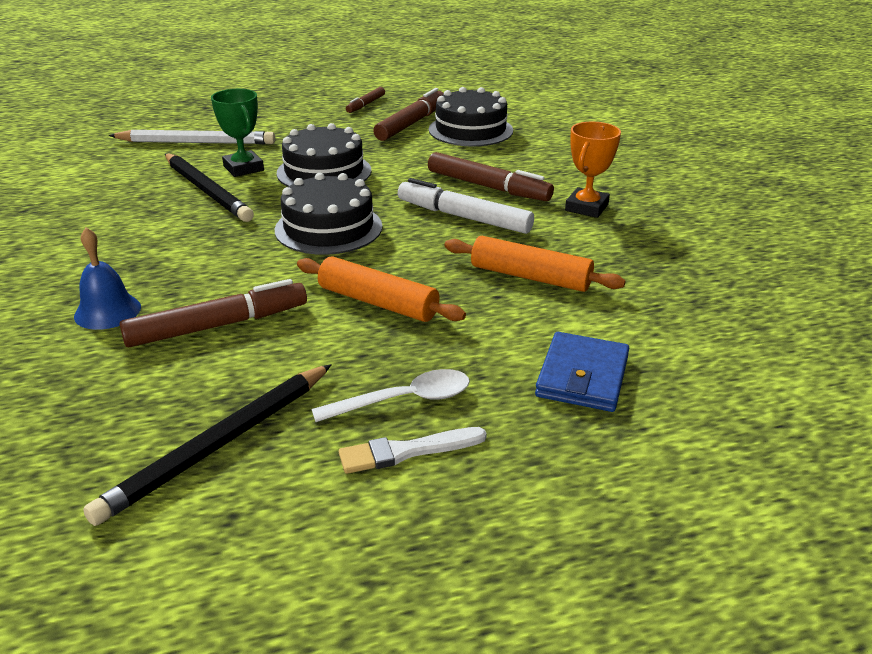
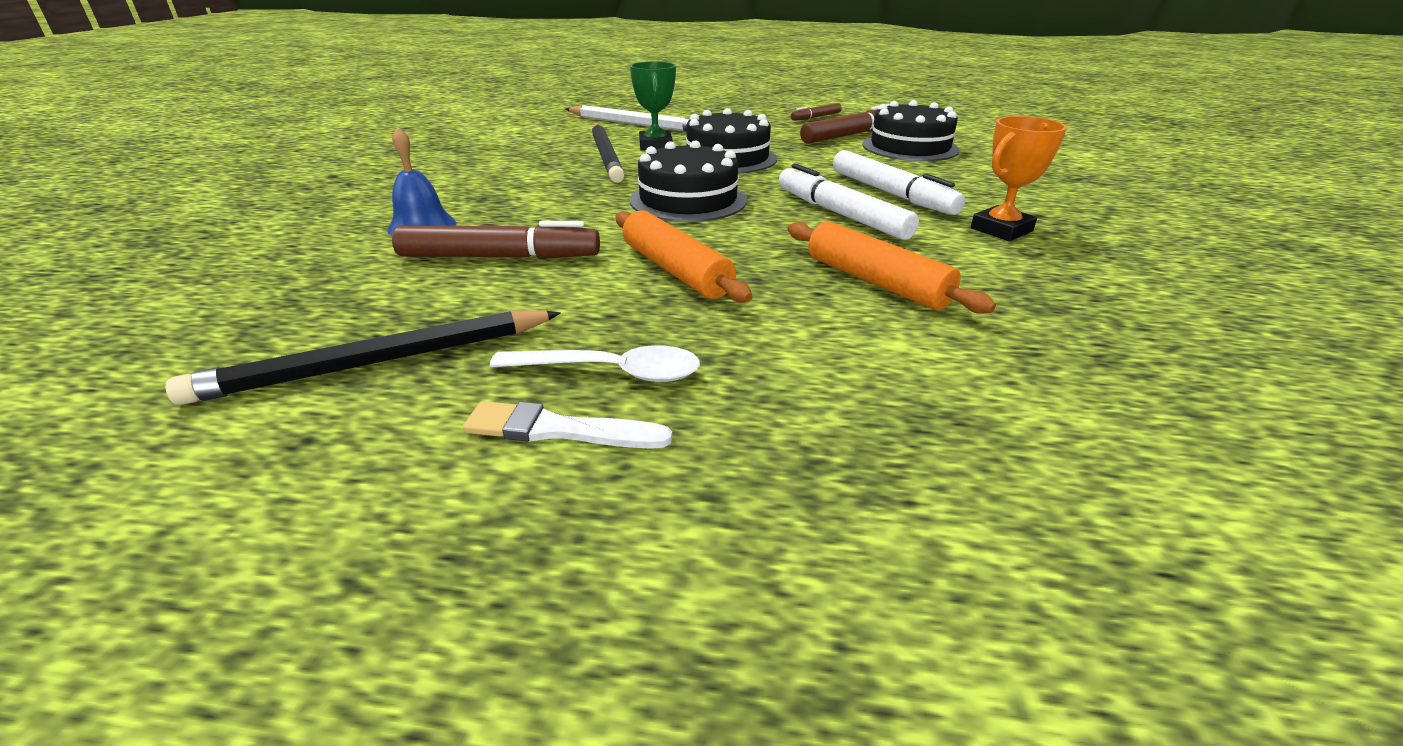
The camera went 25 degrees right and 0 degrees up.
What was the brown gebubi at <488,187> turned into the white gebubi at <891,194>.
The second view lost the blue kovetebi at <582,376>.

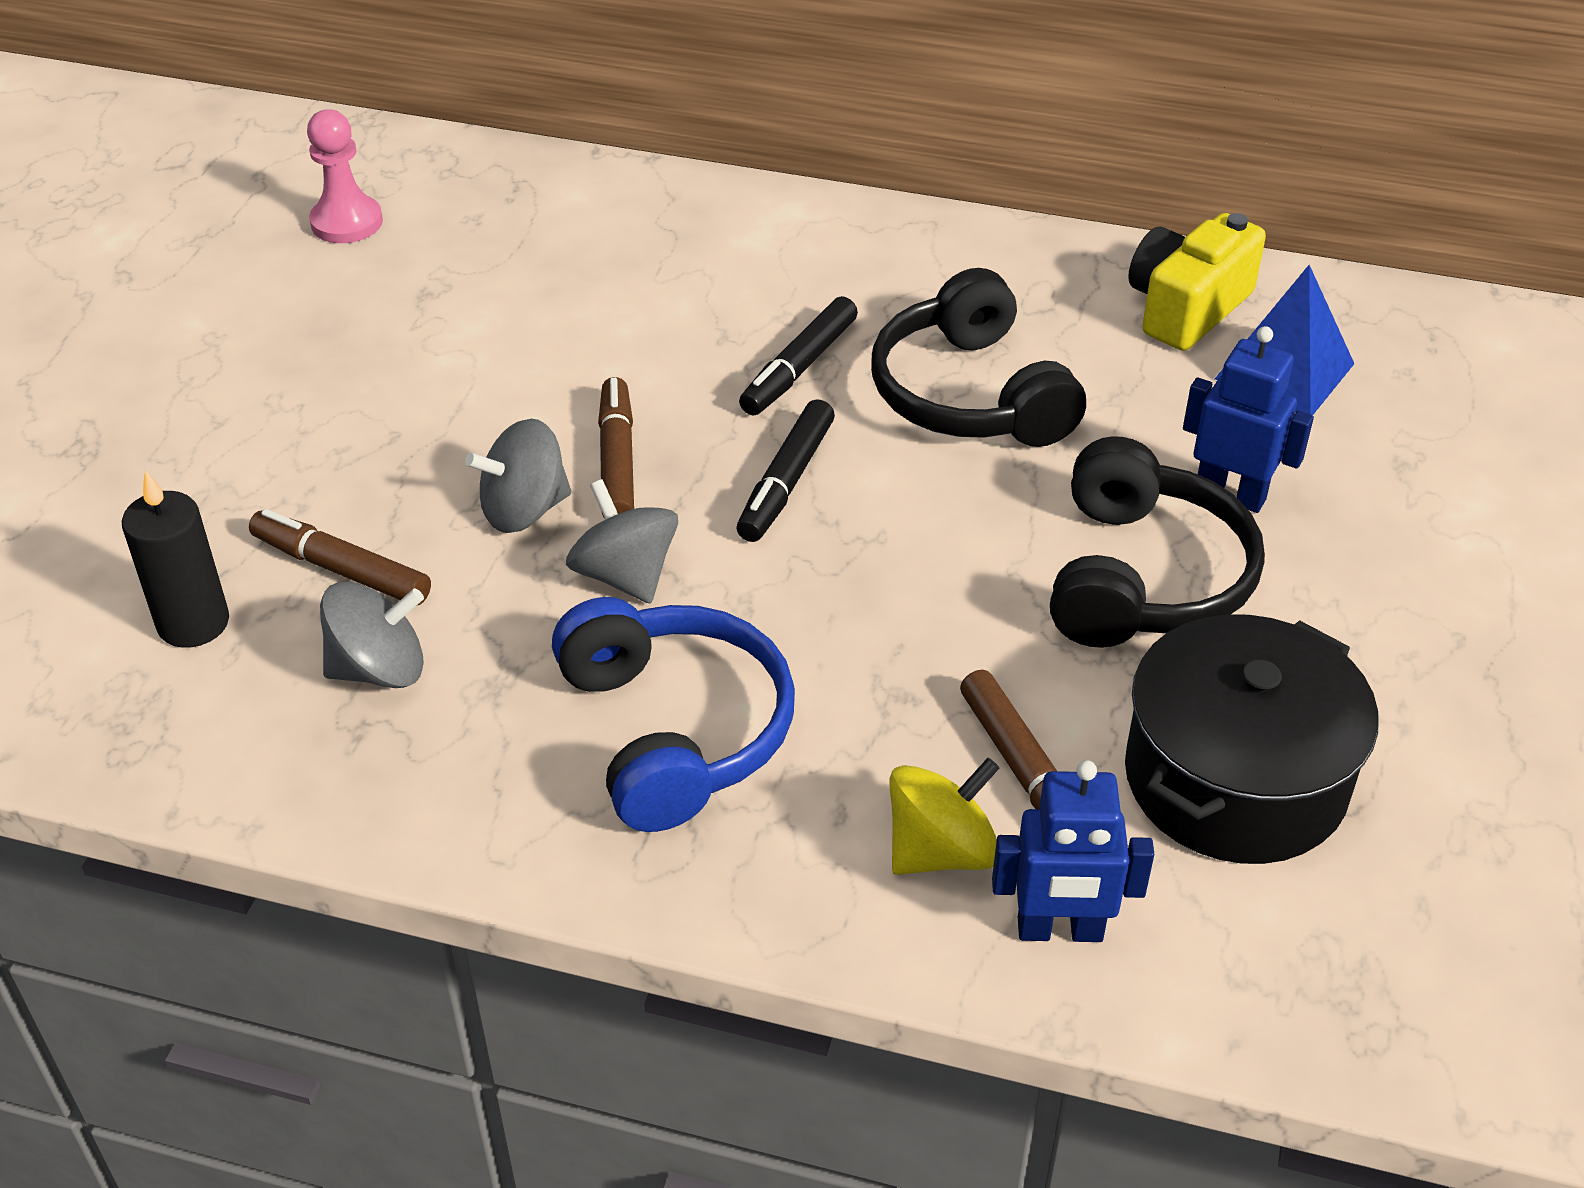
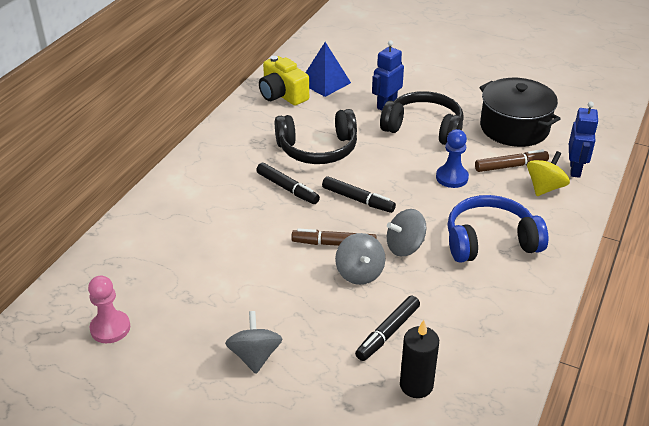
The camera went 80 degrees left and 5 degrees down.
What was the brown gebubi at <341,569> turned into the black gebubi at <387,333>.
The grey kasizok ended up elsewhere, having gone from <379,669> to <255,356>.
The yellow kasizok at <941,851> ended up facing another way, 60 degrees clockwise from before.
The second view gained the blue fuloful at <452,177>.

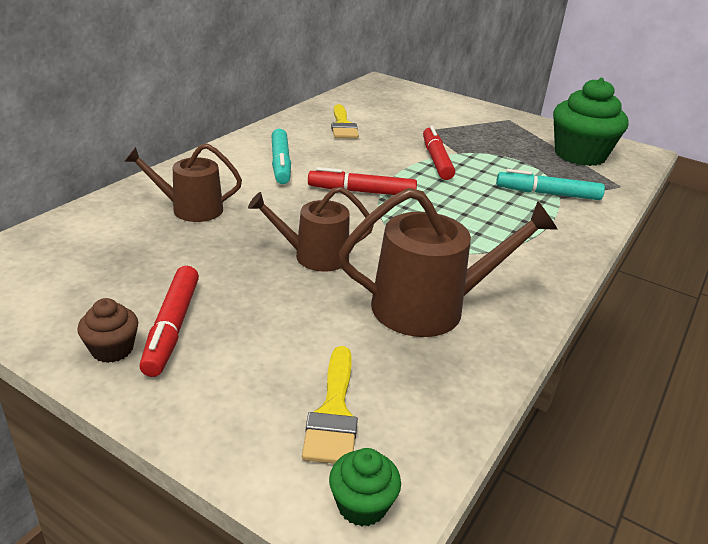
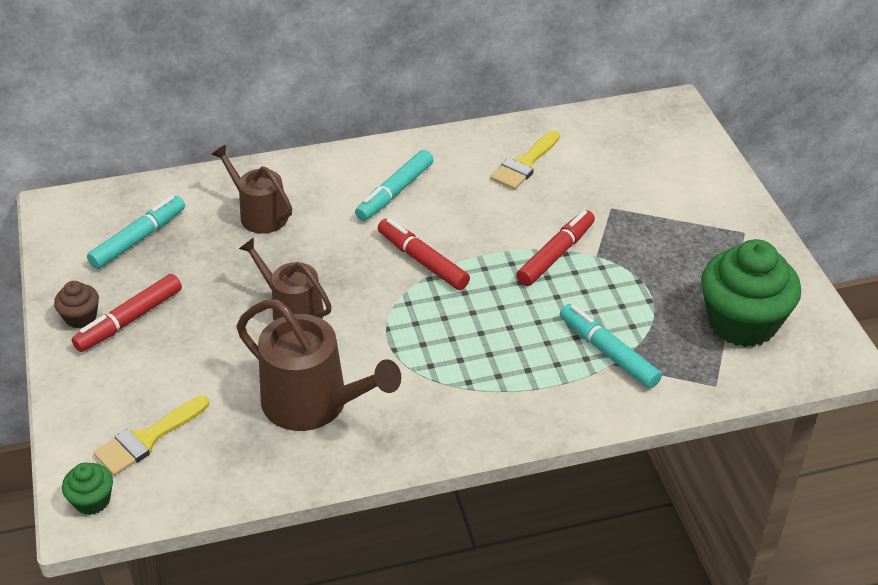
The camera went 45 degrees right and 10 degrees up.
The second view gained the turquoise gebubi at <139,239>.

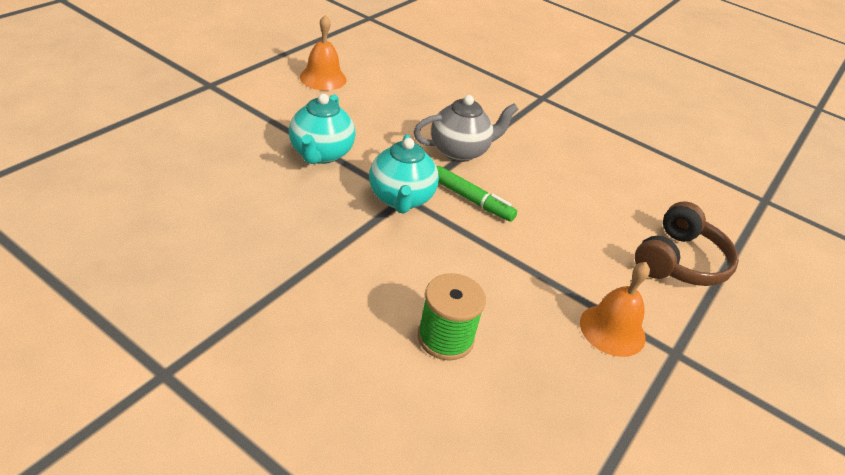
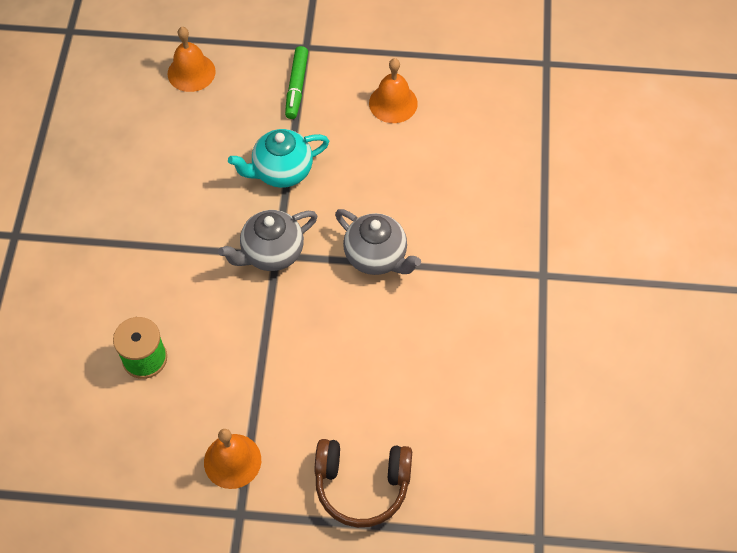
The camera went 65 degrees right and 20 degrees up.
What was the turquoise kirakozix at <401,199> turned into the grey kirakozix at <271,253>.
The green gebubi ended up elsewhere, having gone from <471,200> to <297,86>.
The second view gained the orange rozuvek at <191,72>.

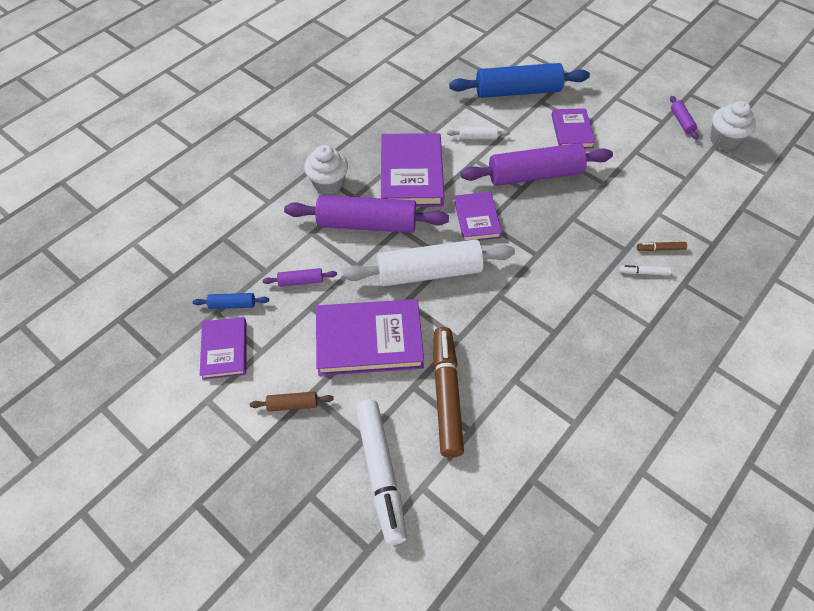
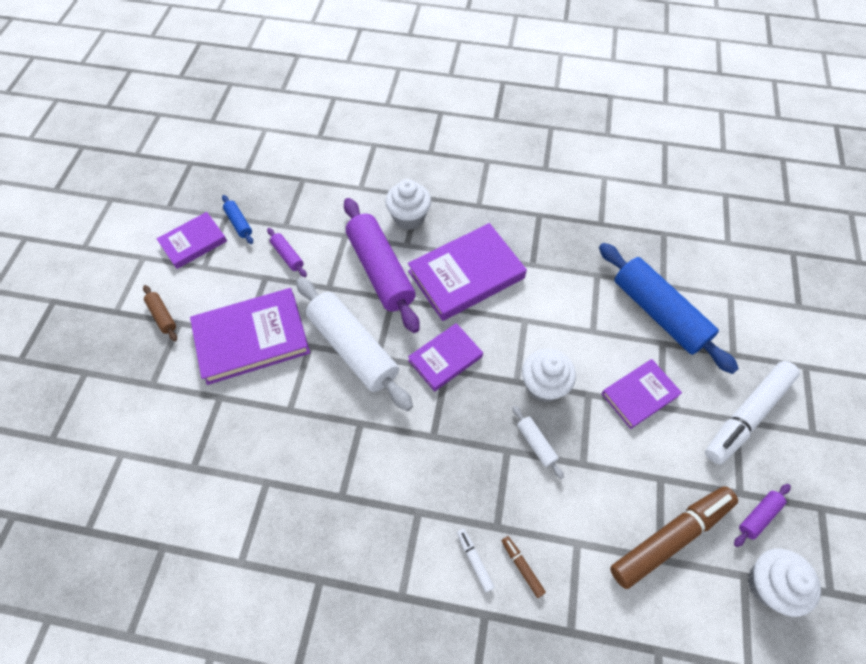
The camera went 60 degrees right and 5 degrees up.
The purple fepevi at <369,340> ended up facing another way, 75 degrees counterclockwise from before.
The white gebubi ended up elsewhere, having gone from <381,473> to <747,415>.
The brown gebubi ended up elsewhere, having gone from <446,395> to <670,537>.
The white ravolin ended up elsewhere, having gone from <477,137> to <536,444>.
Where the purple ravolin stood at <534,175>, the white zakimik came to stand at <543,385>.

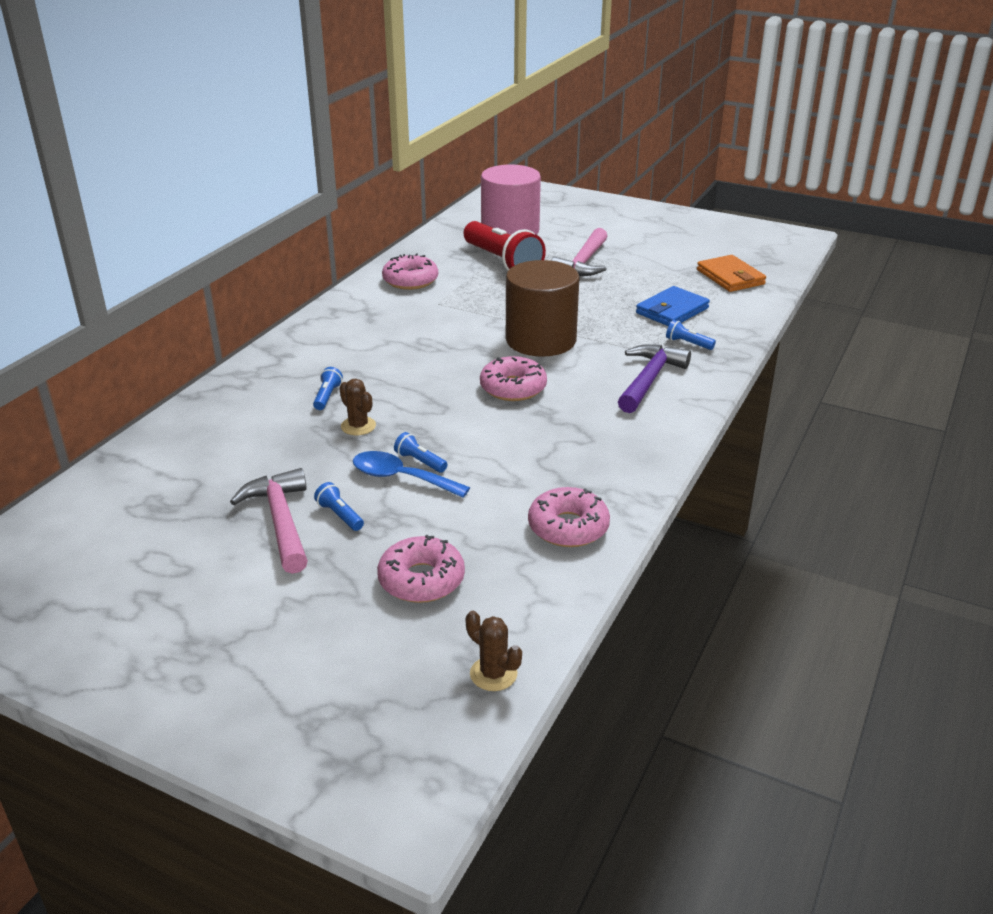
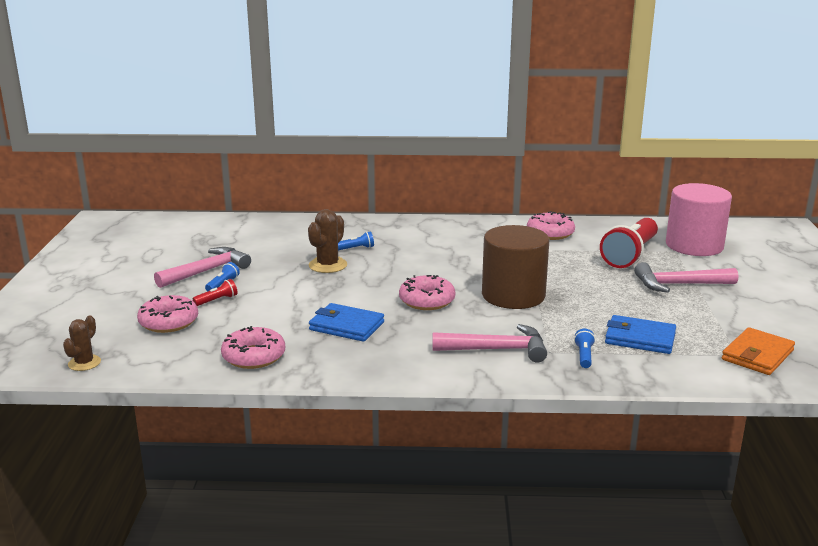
The camera went 65 degrees right and 10 degrees down.
The size of the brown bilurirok at <358,426> changed by a factor of 1.51.
The second view lost the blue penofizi at <401,478>.
The second view lost the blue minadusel at <420,461>.
What was the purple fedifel at <649,380> turned into the pink fedifel at <496,349>.
The second view gained the red minadusel at <217,300>.
The second view gained the blue kovetebi at <346,326>.

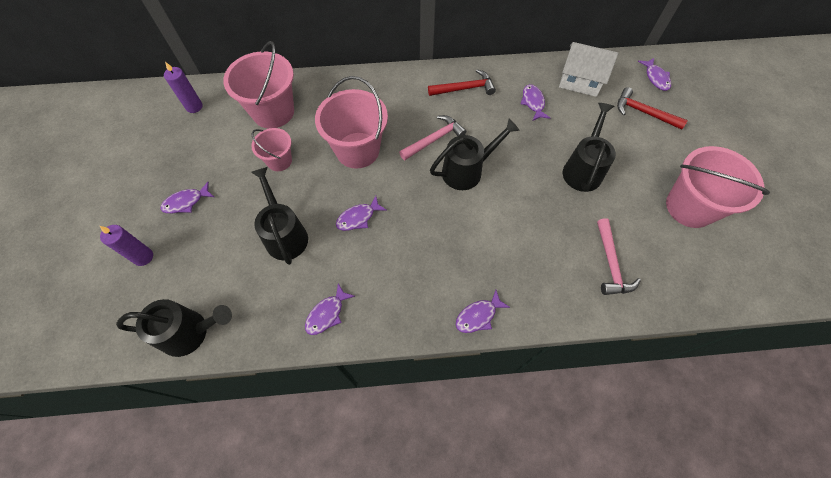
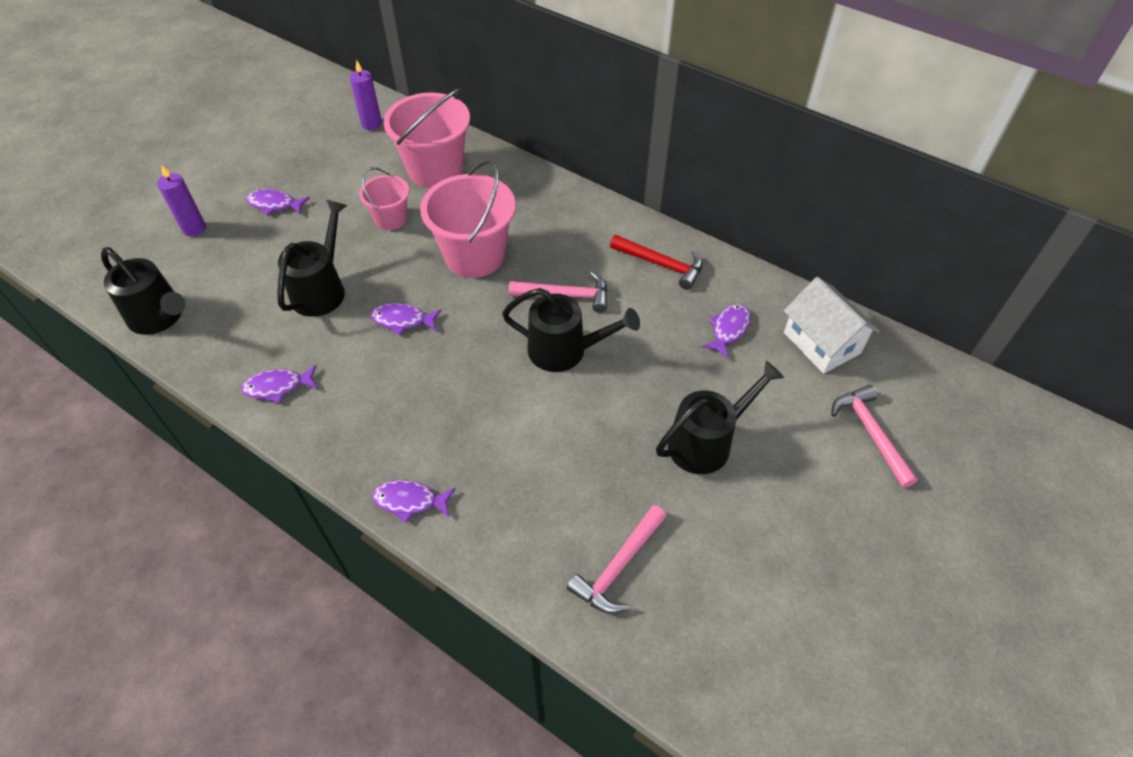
The camera went 40 degrees right and 10 degrees down.
What was the red fedifel at <643,112> turned into the pink fedifel at <870,433>.
The second view lost the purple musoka at <656,78>.
The second view lost the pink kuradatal at <689,207>.

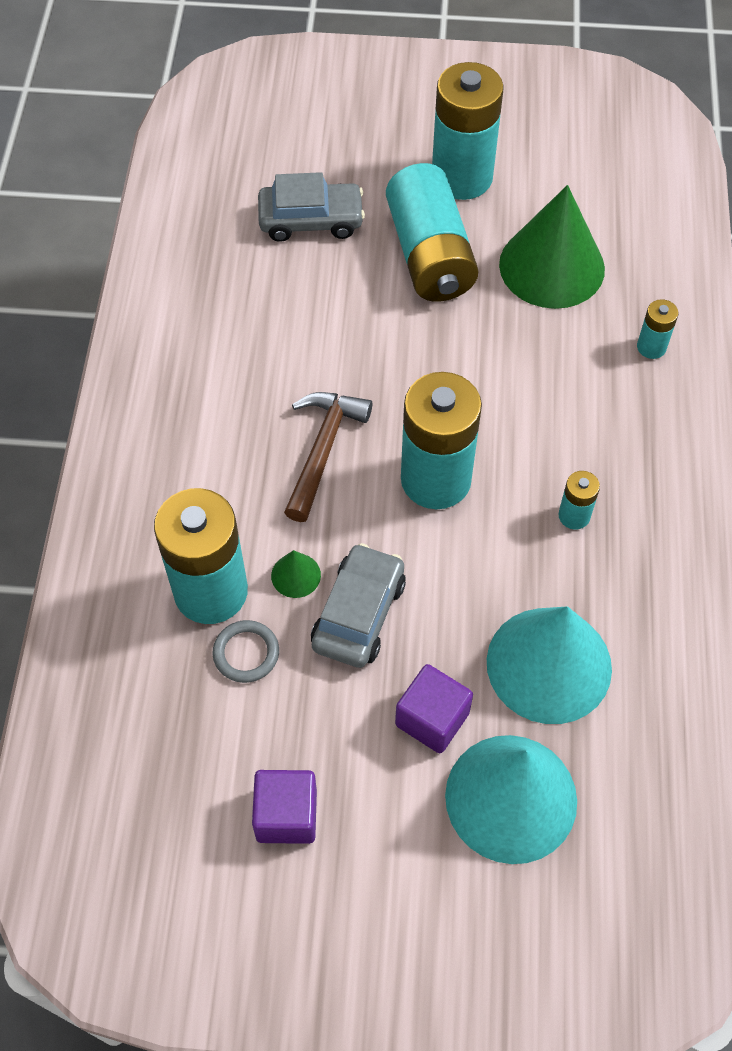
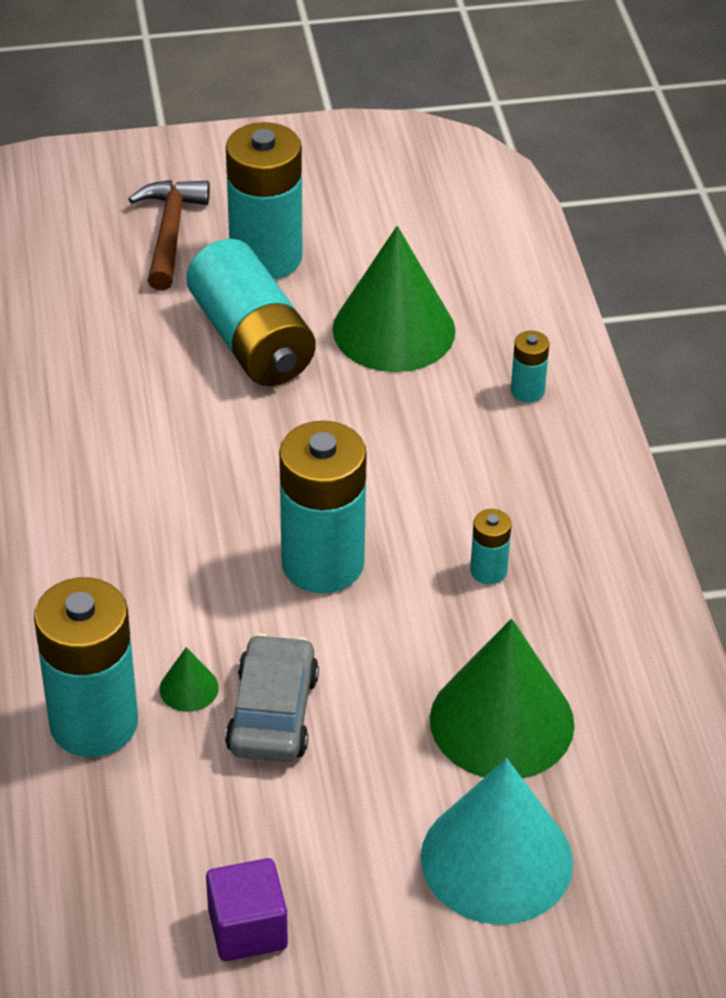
The camera went 15 degrees left and 15 degrees down.
The second view lost the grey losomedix at <246,653>.
The second view lost the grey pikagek at <311,220>.
The brown fedifel ended up elsewhere, having gone from <322,450> to <170,233>.
The second view lost the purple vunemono at <432,719>.
What was the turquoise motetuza at <549,664> turned into the green motetuza at <502,721>.

